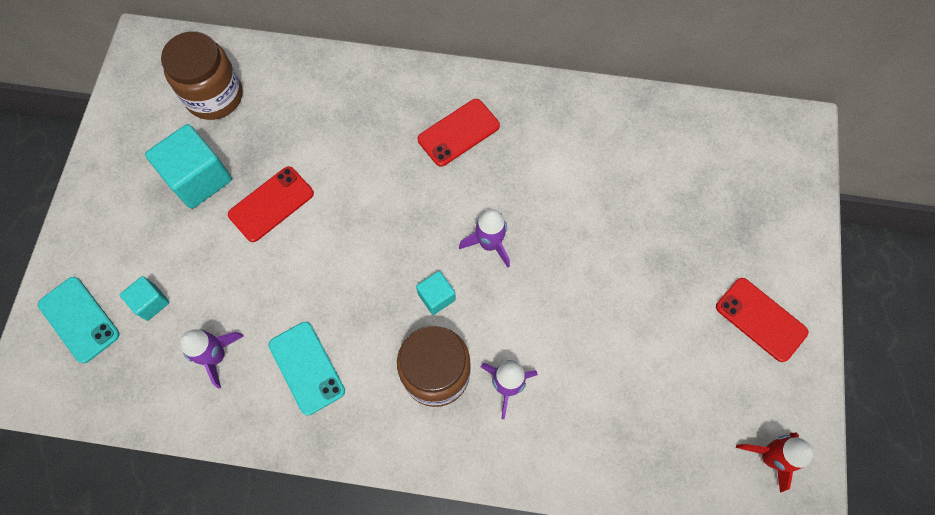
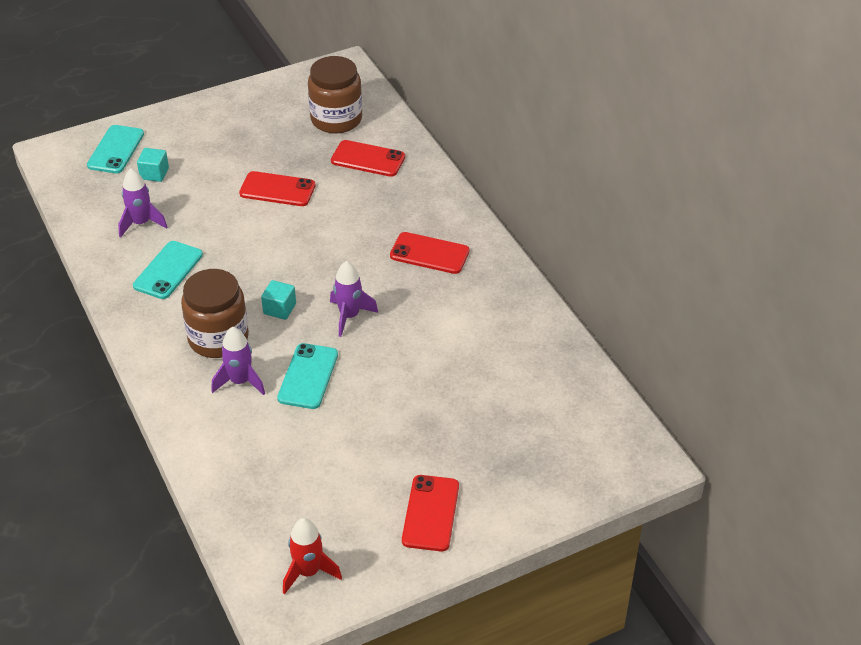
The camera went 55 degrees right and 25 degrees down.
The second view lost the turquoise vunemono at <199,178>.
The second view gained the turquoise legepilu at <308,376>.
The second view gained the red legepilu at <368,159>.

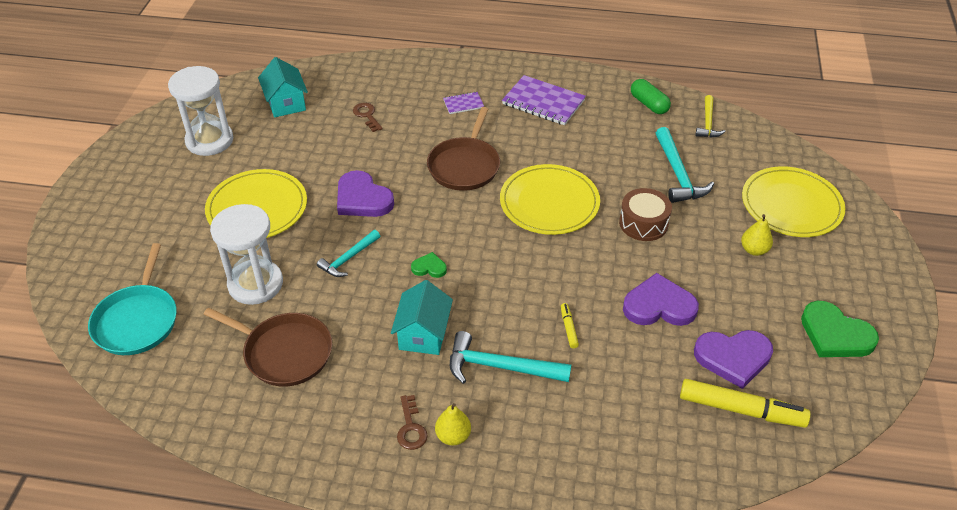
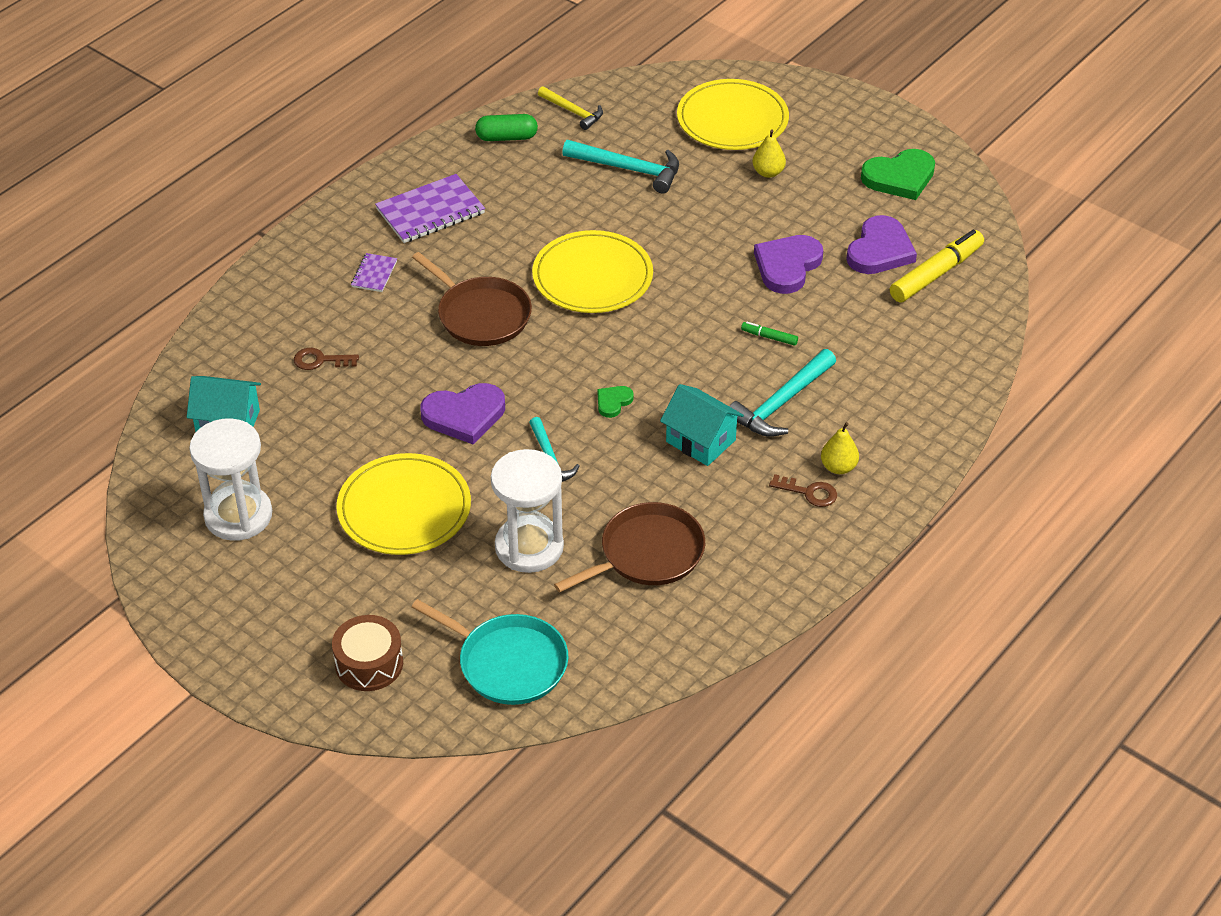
The camera went 60 degrees left and 0 degrees up.
What was the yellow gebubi at <568,328> turned into the green gebubi at <769,337>.
The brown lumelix ended up elsewhere, having gone from <643,223> to <369,663>.

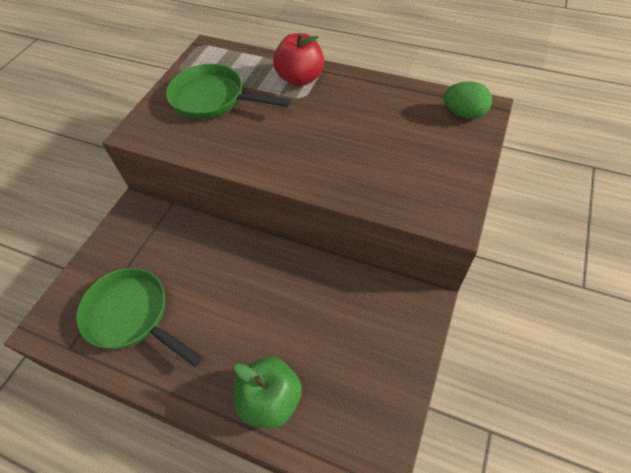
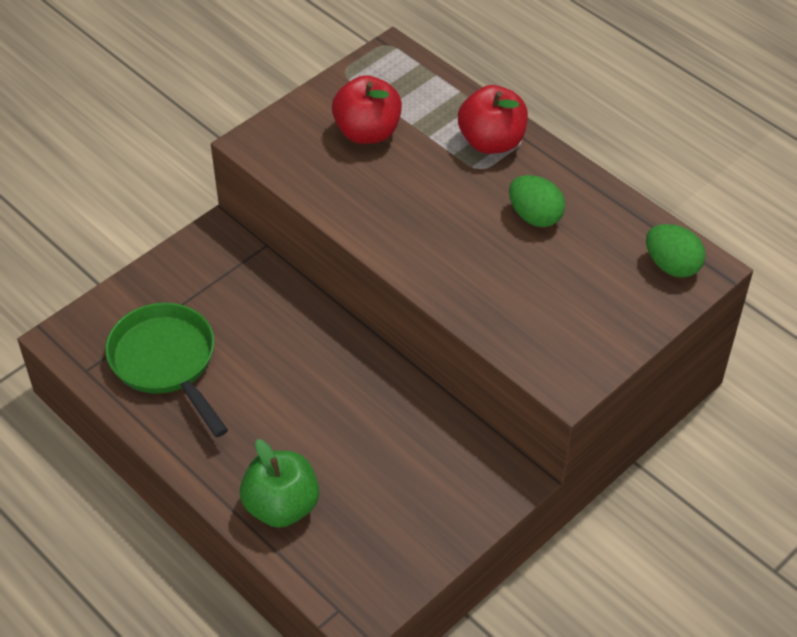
The camera went 20 degrees right and 5 degrees down.
Where the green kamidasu stood at <214,99>, the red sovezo came to stand at <367,132>.
The second view gained the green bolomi at <535,216>.

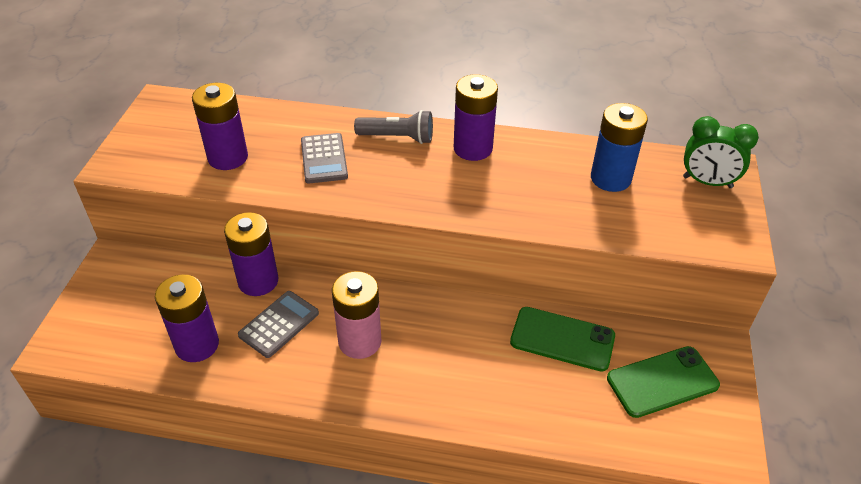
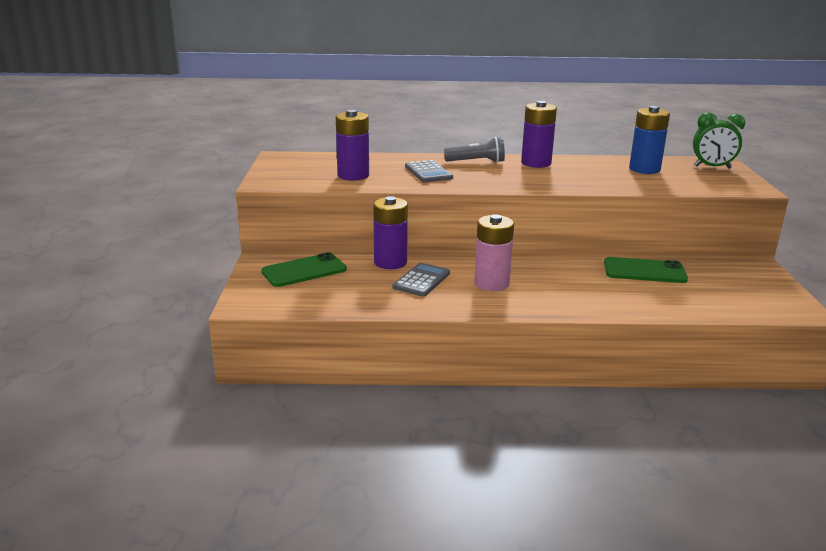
The camera went 10 degrees left and 20 degrees down.
The second view lost the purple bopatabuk at <197,345>.
The green legepilu ended up elsewhere, having gone from <662,382> to <304,271>.

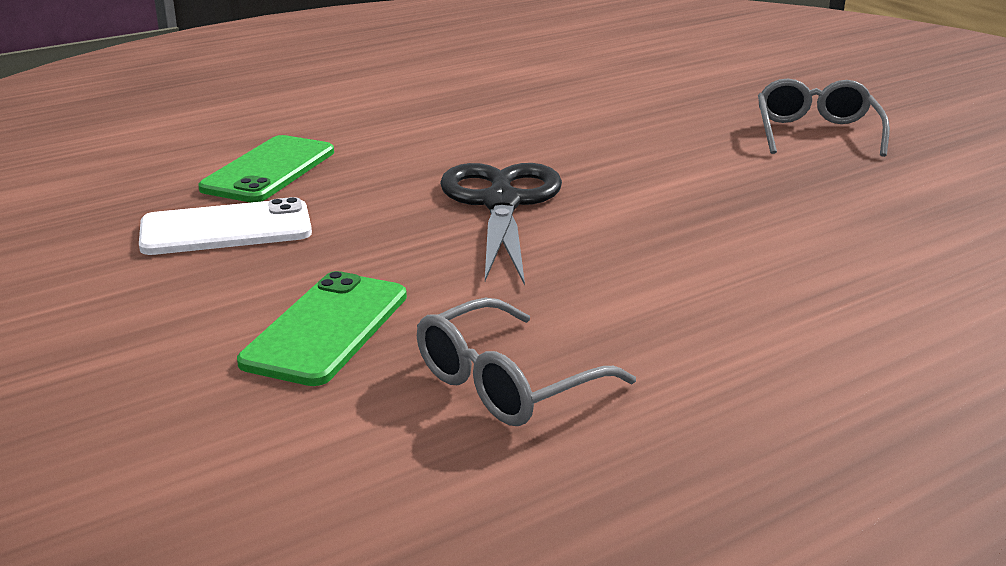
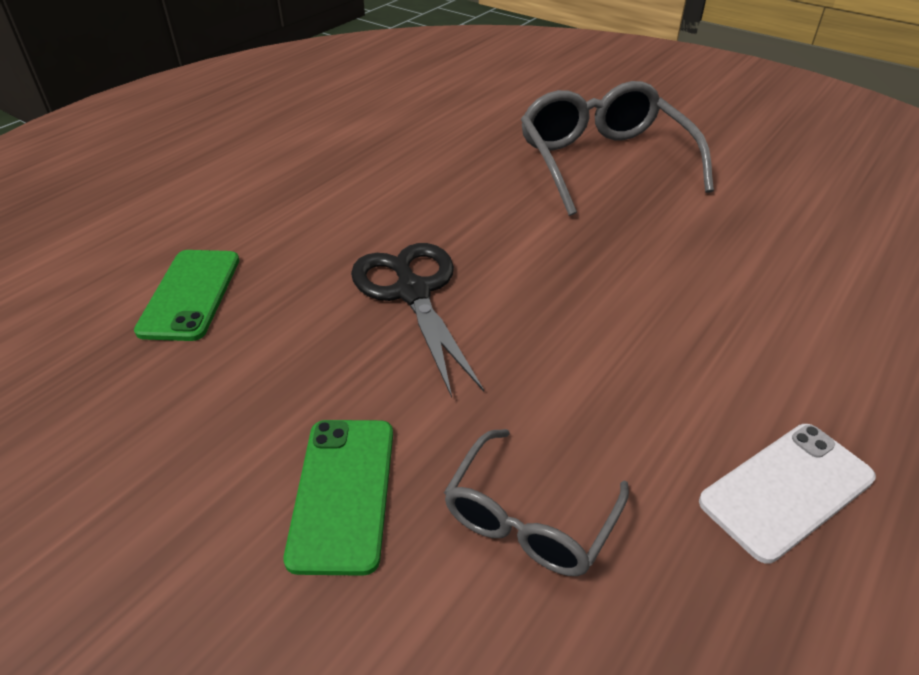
The camera went 20 degrees left and 15 degrees up.
The white legepilu ended up elsewhere, having gone from <226,229> to <786,489>.
The size of the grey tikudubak at <816,133> changed by a factor of 1.75.

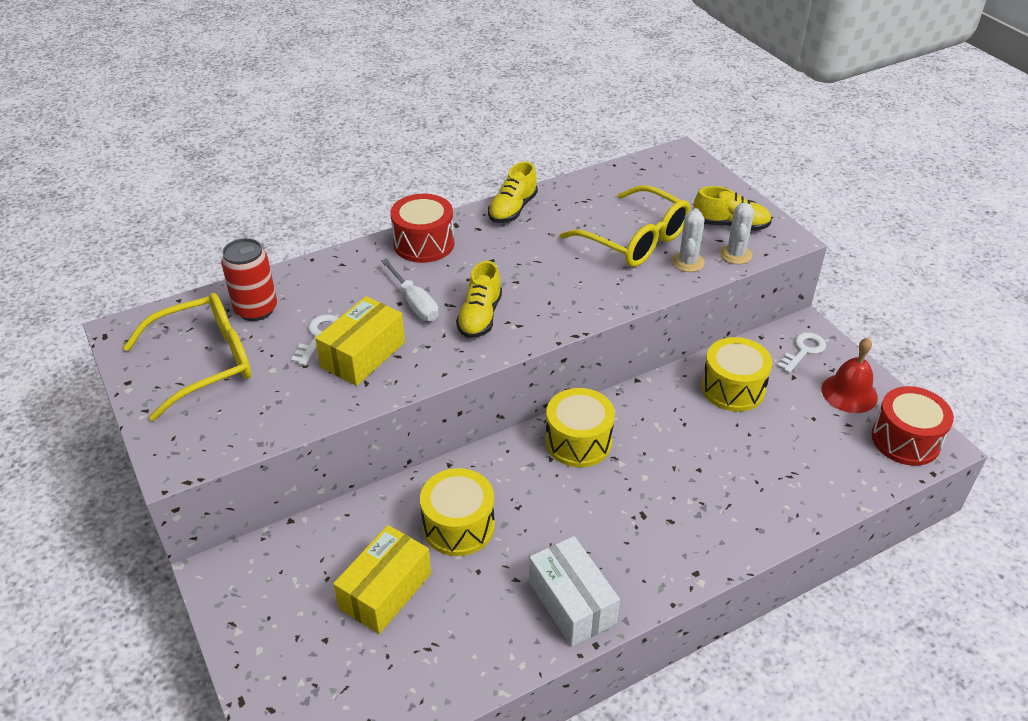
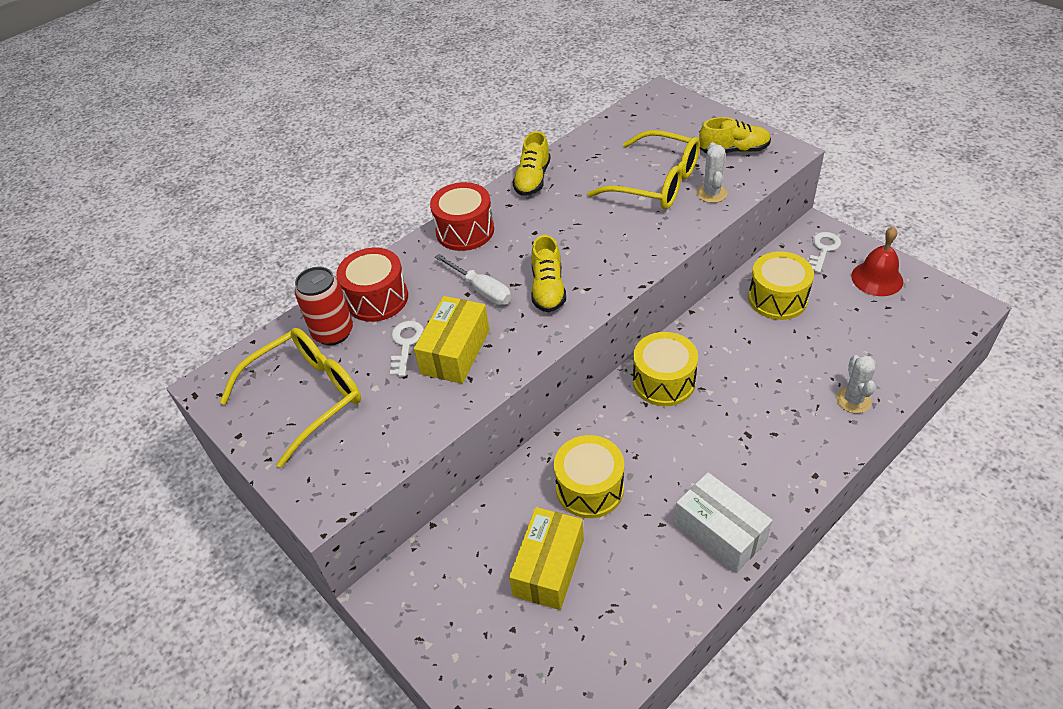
The camera went 10 degrees left and 5 degrees up.
The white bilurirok ended up elsewhere, having gone from <735,254> to <853,400>.
The red lumelix ended up elsewhere, having gone from <905,440> to <377,299>.

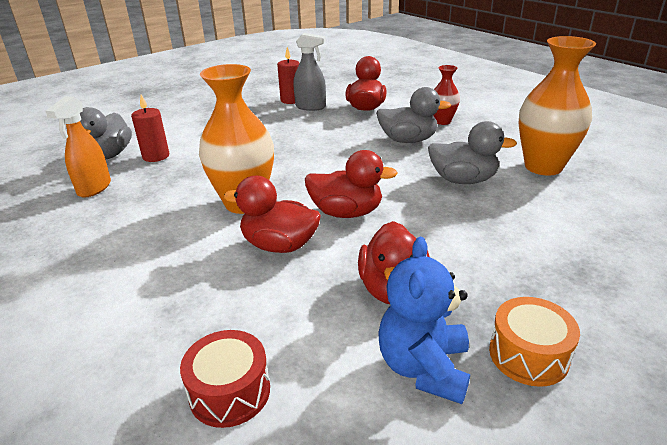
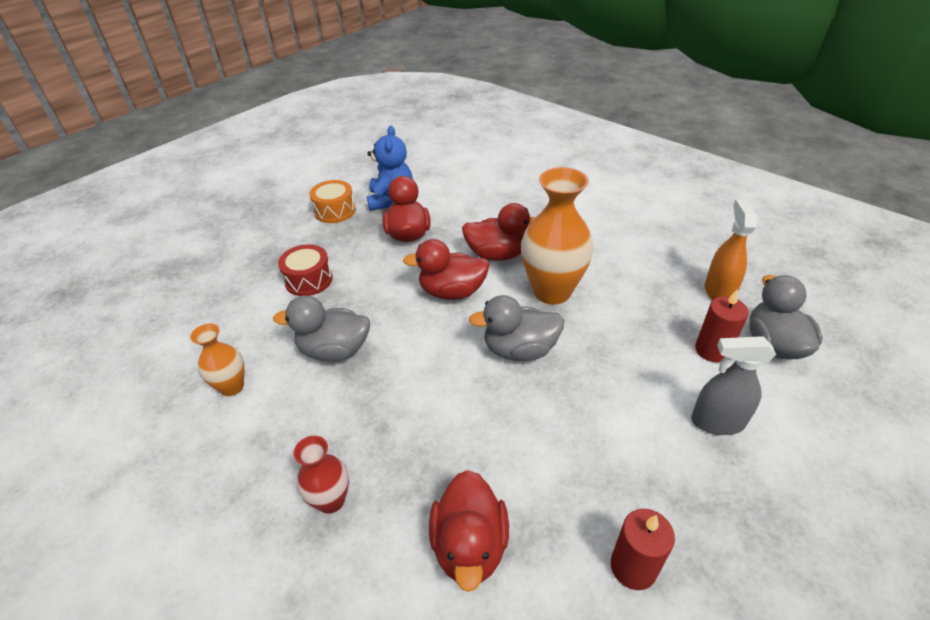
The camera went 170 degrees right and 10 degrees up.
The red lumelix ended up elsewhere, having gone from <230,392> to <308,280>.
The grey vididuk ended up elsewhere, having gone from <311,107> to <717,422>.
The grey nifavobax ended up elsewhere, having gone from <408,140> to <519,350>.
The size of the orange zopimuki at <543,166> changed by a factor of 0.53.

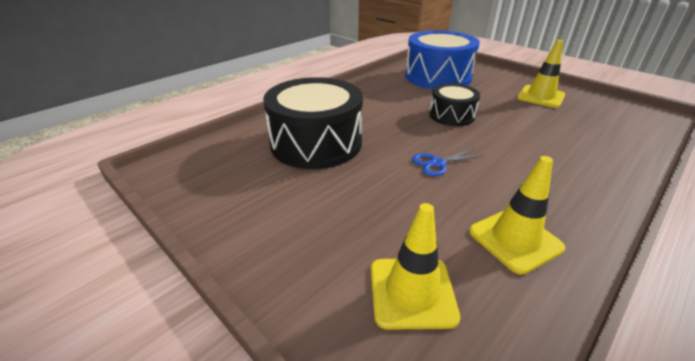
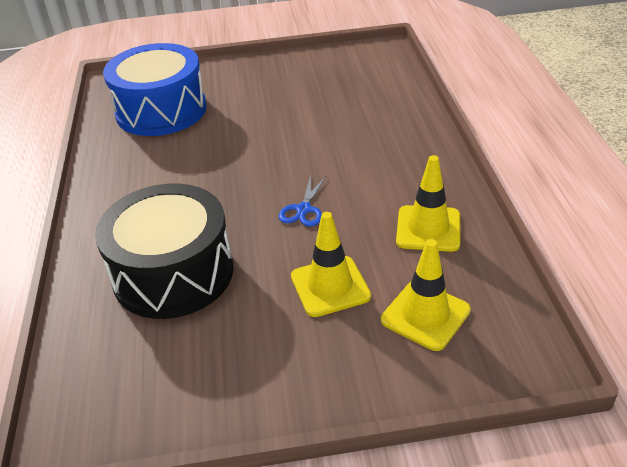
The camera went 50 degrees left and 5 degrees up.
The second view lost the black lumelix at <451,115>.
The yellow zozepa ended up elsewhere, having gone from <540,97> to <330,286>.

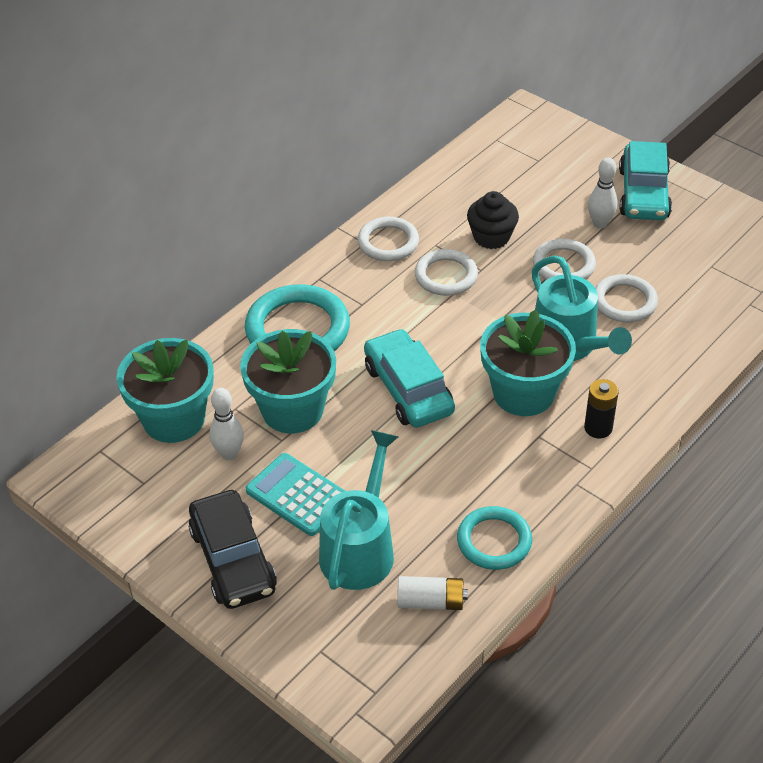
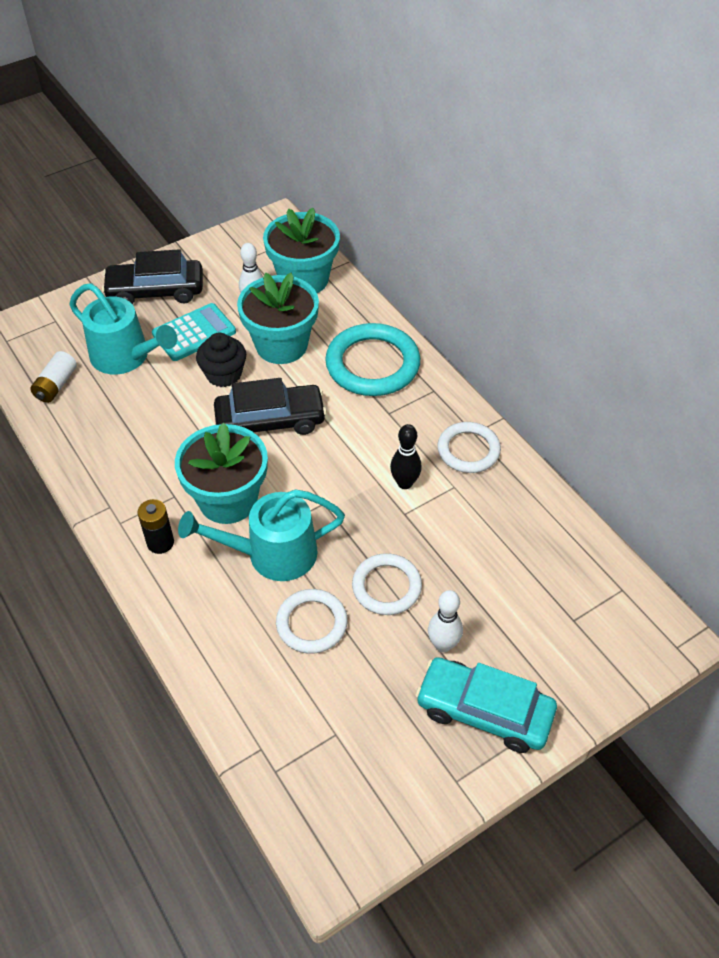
The camera went 105 degrees right and 5 degrees up.
What was the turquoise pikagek at <408,389> turned into the black pikagek at <270,421>.
Where the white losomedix stood at <446,276>, the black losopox came to stand at <405,483>.
The second view lost the turquoise losomedix at <494,541>.
The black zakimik ended up elsewhere, having gone from <491,237> to <224,374>.

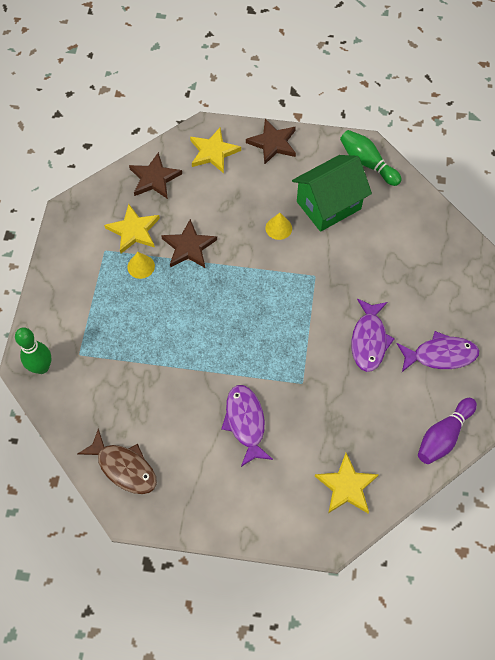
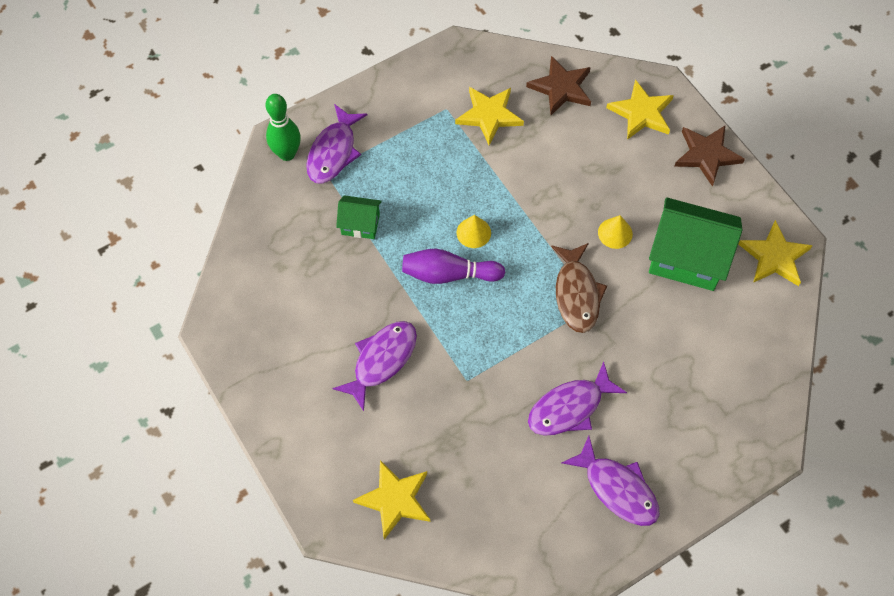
The camera went 50 degrees right and 0 degrees up.
The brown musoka ended up elsewhere, having gone from <124,467> to <577,294>.
The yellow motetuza ended up elsewhere, having gone from <141,266> to <473,232>.
The second view lost the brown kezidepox at <189,247>.
Where the green losopox stood at <367,163>, the yellow kezidepox came to stand at <774,257>.
The purple losopox ended up elsewhere, having gone from <443,436> to <449,274>.
The second view gained the purple musoka at <333,152>.
The second view gained the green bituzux at <360,224>.

